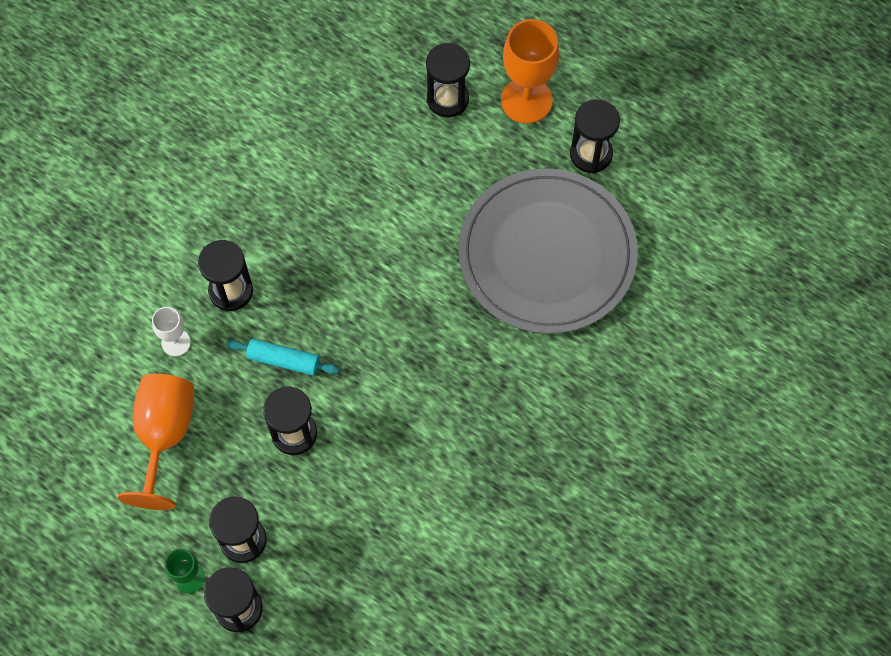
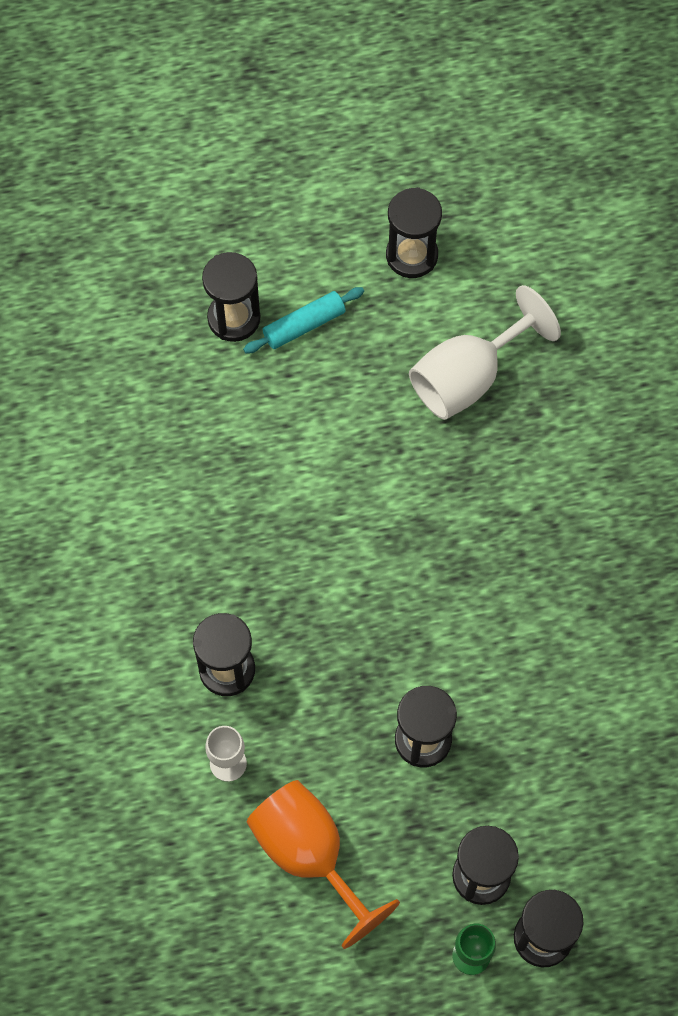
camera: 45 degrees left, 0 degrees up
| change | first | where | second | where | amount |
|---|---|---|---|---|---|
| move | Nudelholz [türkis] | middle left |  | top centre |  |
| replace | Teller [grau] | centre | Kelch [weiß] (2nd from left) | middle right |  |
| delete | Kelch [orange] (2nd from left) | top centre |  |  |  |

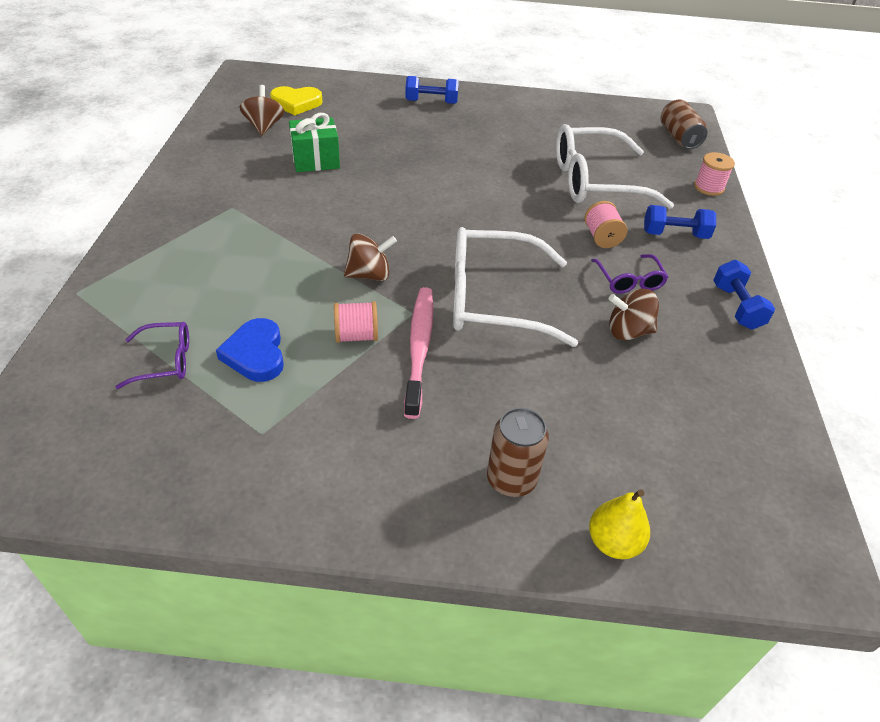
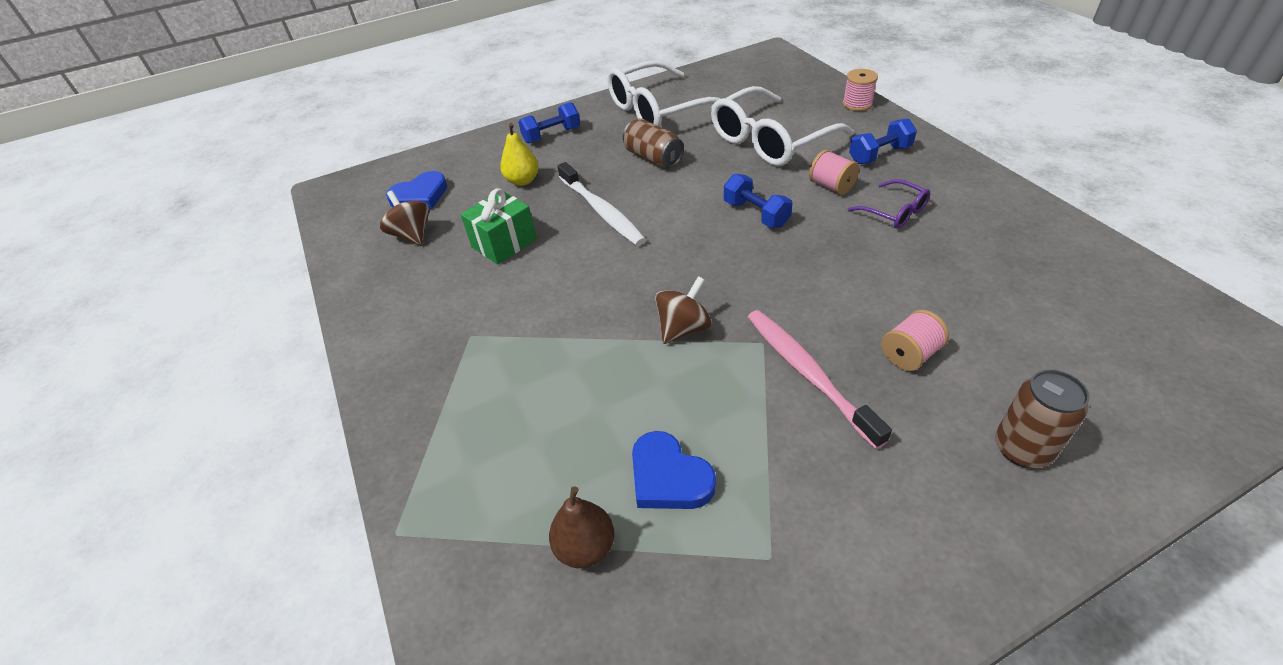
camera: 25 degrees left, 0 degrees up
| change | first | where | second | where | amount |
|---|---|---|---|---|---|
| replace | Brille [lila] (1st from left) | middle left | Birne [braun] | bottom centre |  |
| recolor | Herz [gelb] | top centre | Herz [blau] (1st from left) | top left |  |
| move | Garnrolle [rosa] (1st from left in the first image) | centre | Garnrolle [rosa] (3rd from left) | middle right |  |
| move | Brille [weiß] (1st from left) | centre |  | top centre |  |
| move | Birne [gelb] | bottom right |  | top centre |  |
| delete | Kreisel [braun] (3rd from left) | middle right |  |  |  |
| move | Dose [braun] (2nd from left in the first image) | top right | Dose [braun] (1st from left) | top centre |  |
| move | Hantel [blau] (3rd from left in the first image) | middle right | Hantel [blau] (2nd from left) | top centre |  |
| insert |  |  | Zahnbürste [weiß] | top centre |  |

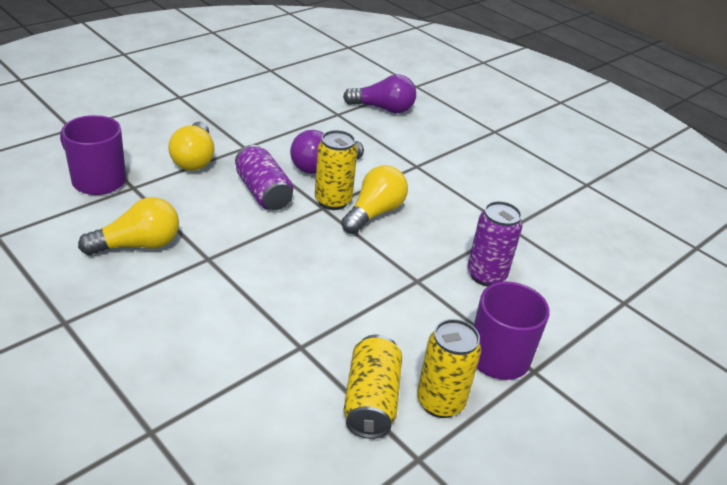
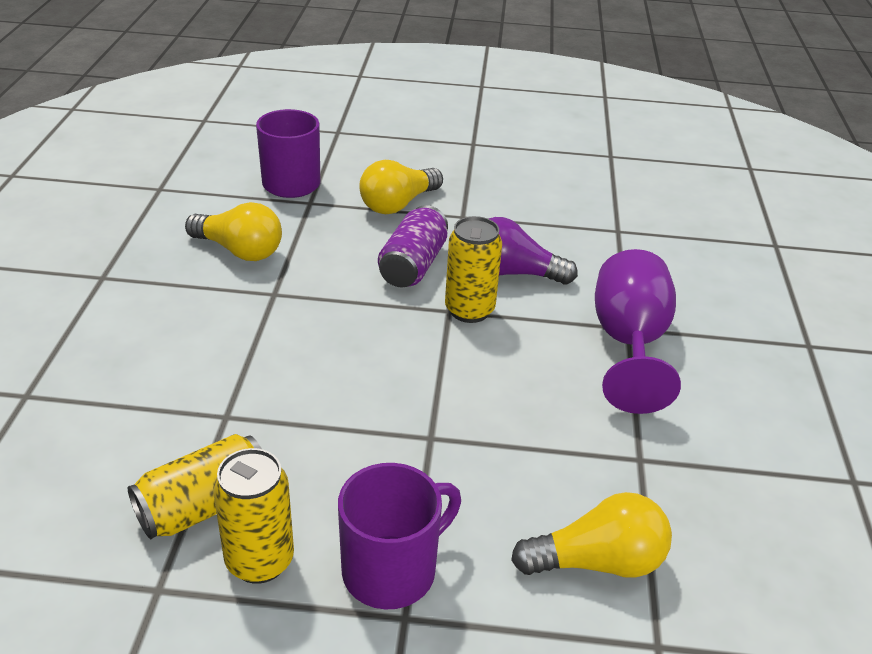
camera: 50 degrees right, 0 degrees up
| change | first | where | second | where | amount |
|---|---|---|---|---|---|
| move | Glühbirne [gelb] (3rd from left) | centre |  | bottom right |  |
| delete | Glühbirne [lila] (2nd from left) | top centre |  |  |  |
| delete | Dose [lila] (2nd from left) | middle right |  |  |  |
| insert |  |  | Kelch [lila] | middle right |  |

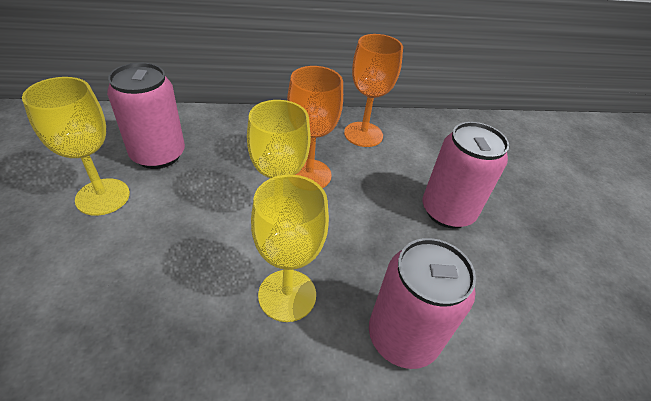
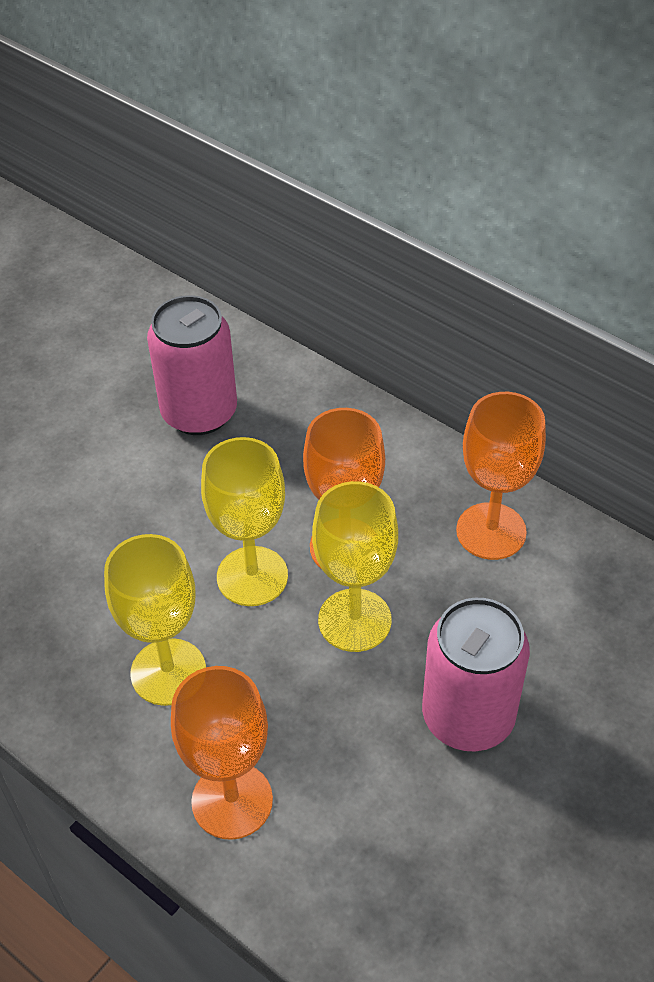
camera: 50 degrees right, 5 degrees up
| change | first | where | second | where | amount |
|---|---|---|---|---|---|
| move | Kelch [gelb] (1st from left in the first image) | middle left | Kelch [gelb] (3rd from left) | centre |  |
| replace | Dose [rosa] (2nd from left) | bottom centre | Kelch [orange] (1st from left) | bottom centre |  |

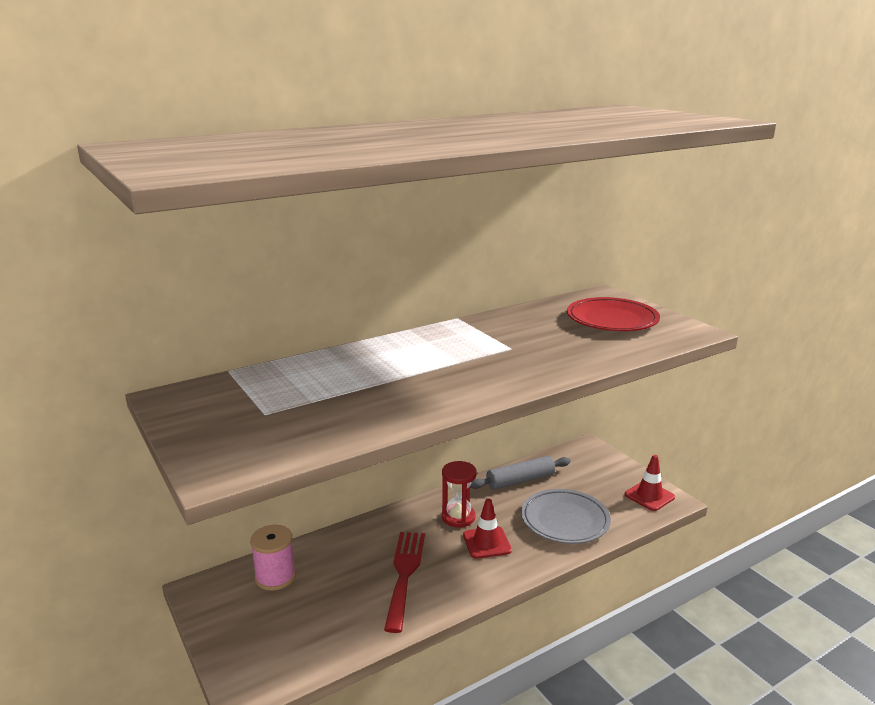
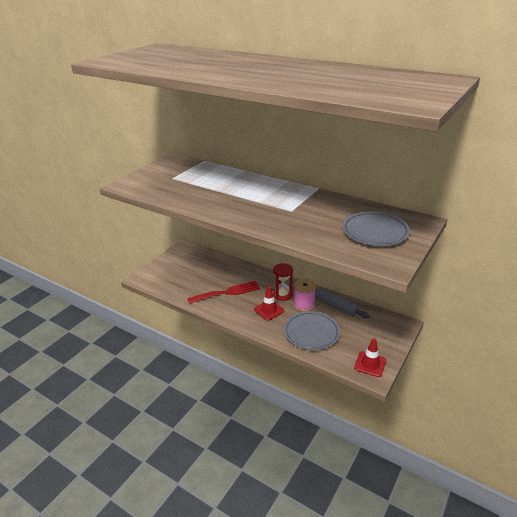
camera: 65 degrees right, 10 degrees up
| change | first | where | second | where | amount |
|---|---|---|---|---|---|
| move | Garnrolle [rosa] | bottom left |  | centre |  |
| recolor | Teller [rot] | middle right | Teller [grau] (2nd from left) | middle right |  |

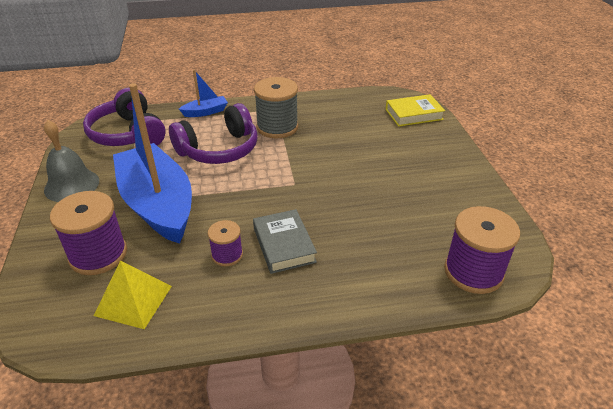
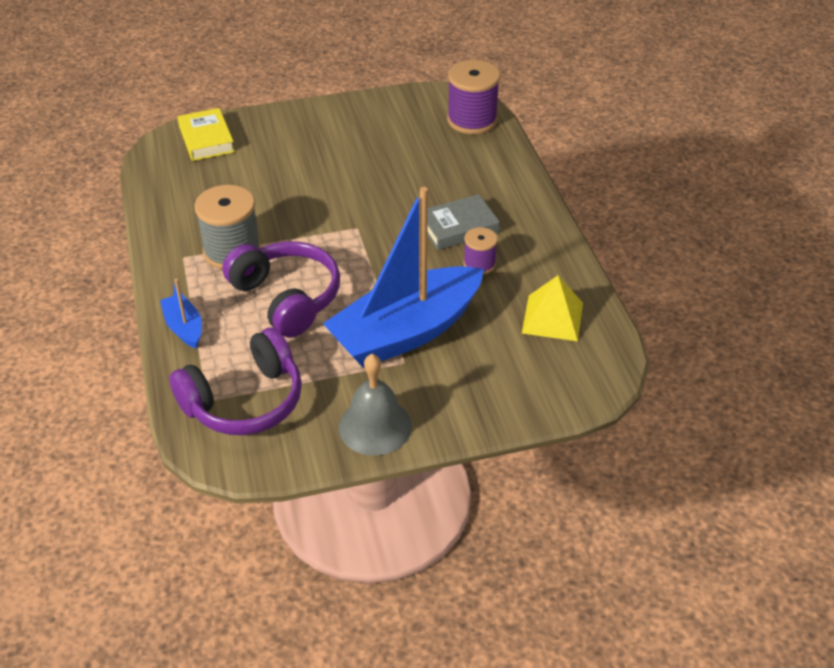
camera: 95 degrees left, 5 degrees up
| change | first | where | second | where | amount |
|---|---|---|---|---|---|
| delete | Garnrolle [lila] (1st from left) | middle left |  |  |  |

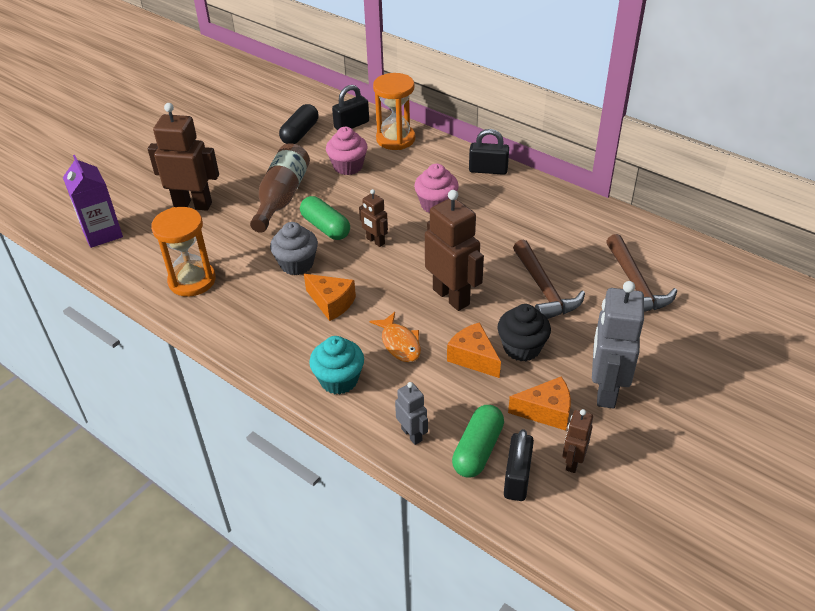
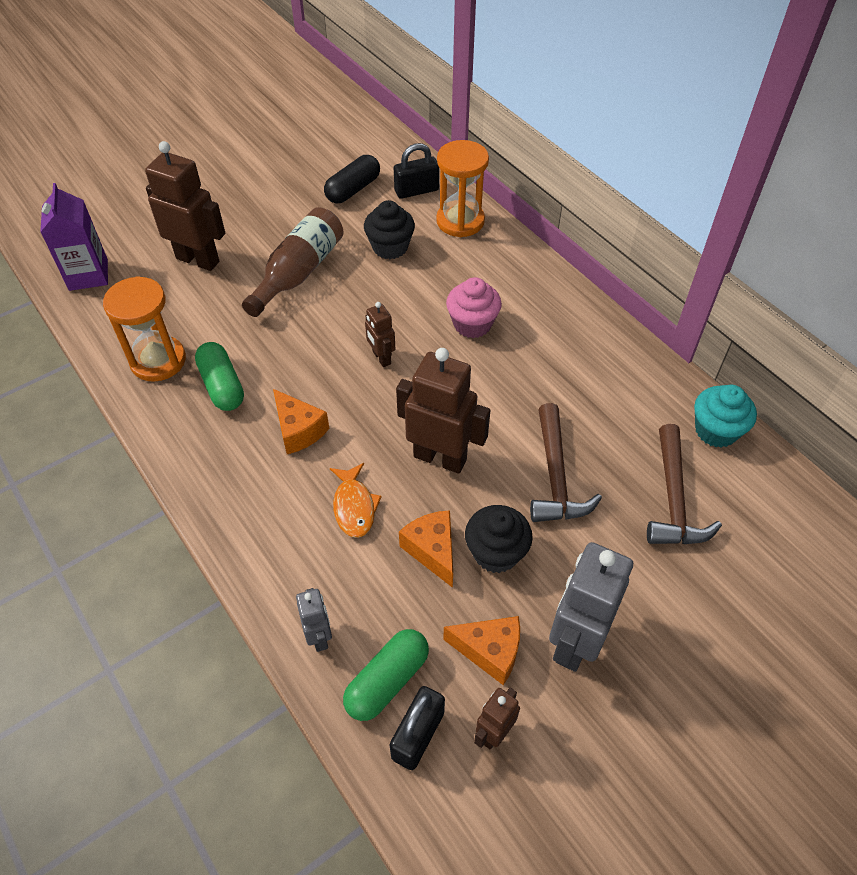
camera: 15 degrees right, 10 degrees up
| change | first | where | second | where | amount |
|---|---|---|---|---|---|
| delete | Muffin [grau] | centre |  |  |  |
| move | Kapsel [grün] (1st from left) | centre |  | middle left |  |
| move | Muffin [türkis] | centre |  | middle right |  |
| recolor | Muffin [rosa] (1st from left) | top centre | Muffin [schwarz] (1st from left) | top centre |  |
| rotate | Roboter [braun] (3rd from left) | centre |  | centre | 45 degrees counterclockwise |
| delete | Vorhängeschloss [schwarz] (2nd from left) | top centre |  |  |  |

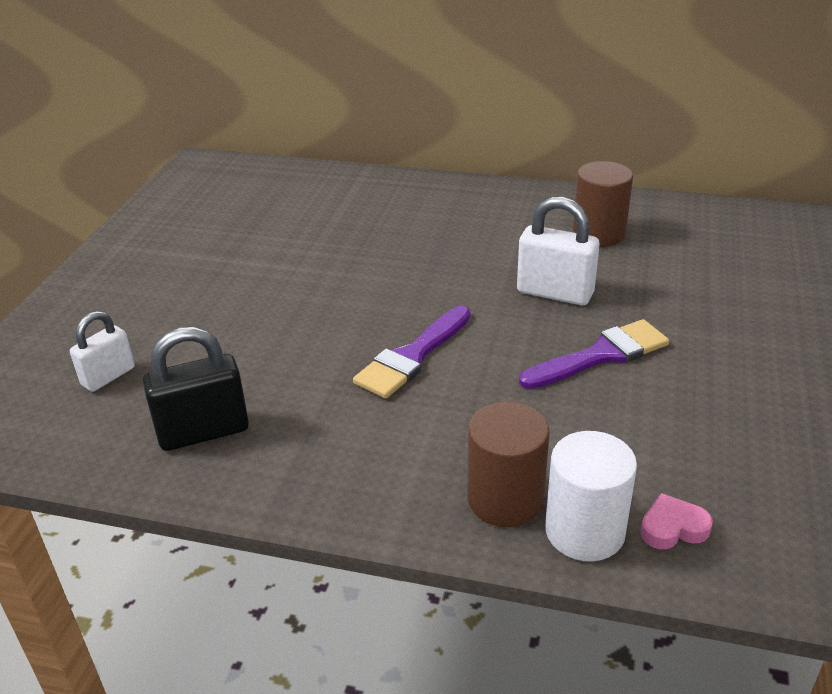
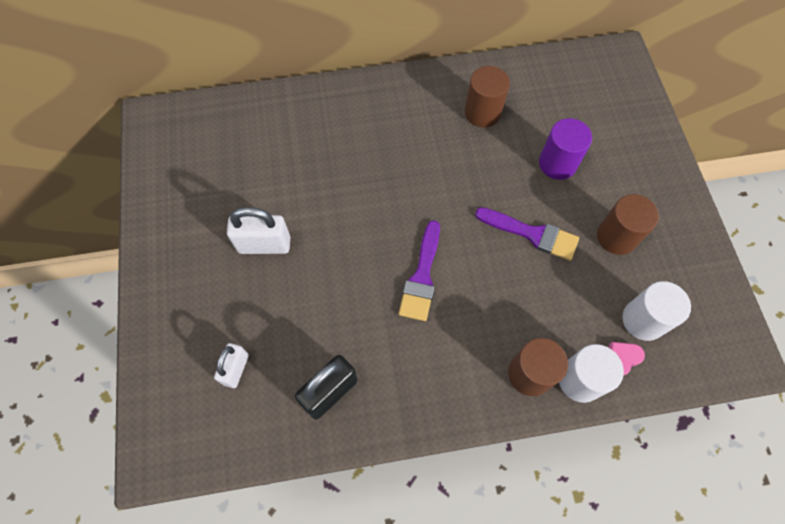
camera: 25 degrees left, 30 degrees up
| change | first | where | second | where | amount |
|---|---|---|---|---|---|
| move | Vorhängeschloss [weiß] (2nd from left) | middle right |  | middle left |  |
| rotate | Pinsel [lila] (2nd from left) | middle right |  | middle right | 75 degrees clockwise |
| insert |  |  | Vollzylinder [lila] | top right |  |
| insert |  |  | Vollzylinder [braun] (3rd from left) | middle right |  |
| insert |  |  | Vollzylinder [weiß] (2nd from left) | middle right |  |

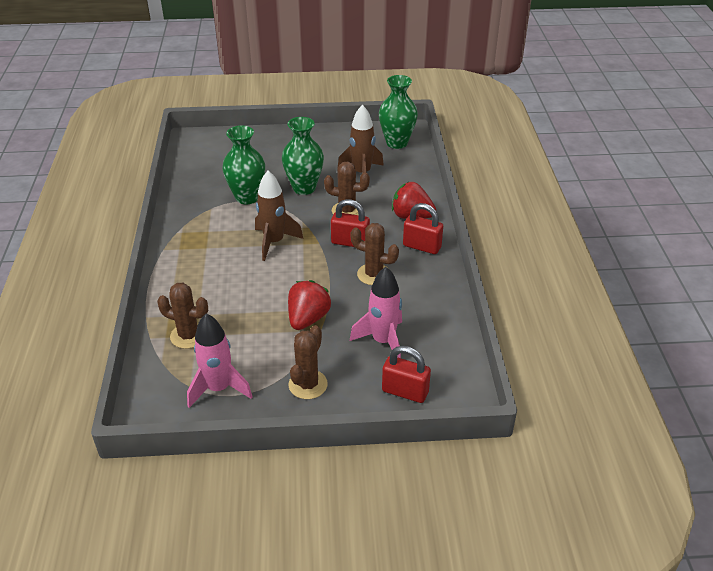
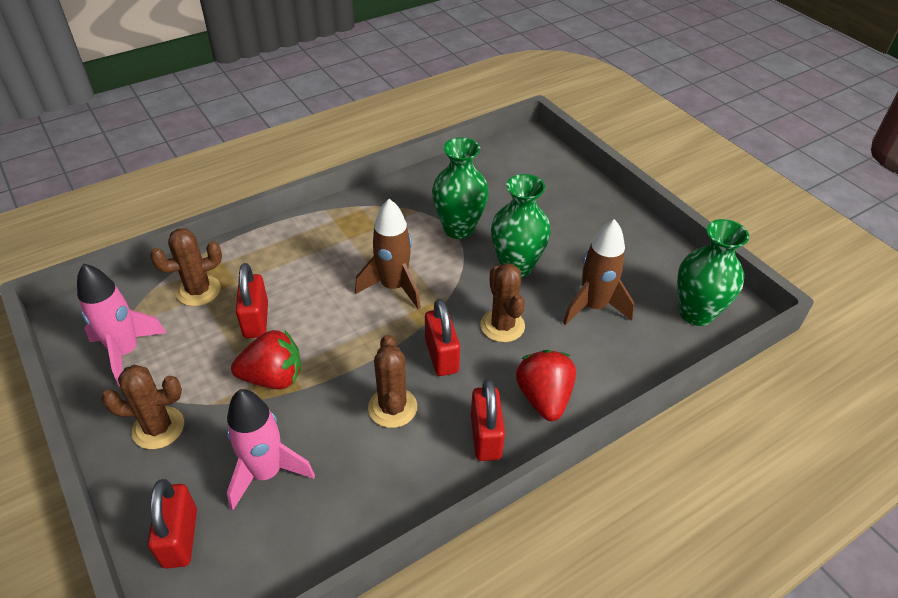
camera: 60 degrees right, 5 degrees up
| change | first | where | second | where | amount |
|---|---|---|---|---|---|
| rotate | Kaktus [braun] (1st from left in the first image) | middle left | Kaktus [braun] (2nd from left) | middle left | 75 degrees clockwise |
| insert |  |  | Vorhängeschloss [rot] (2nd from left) | middle left |  |

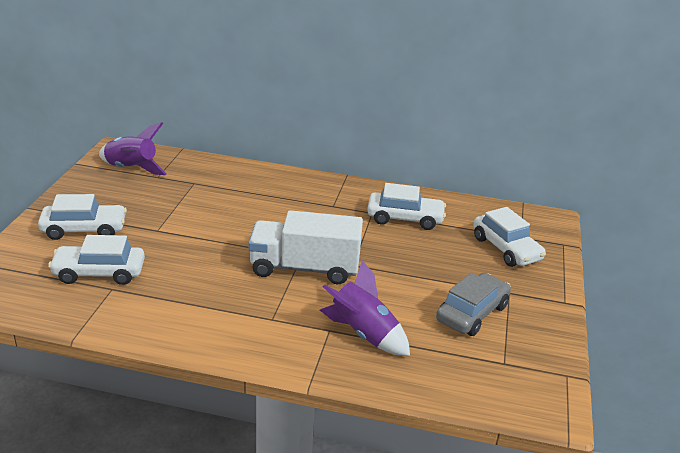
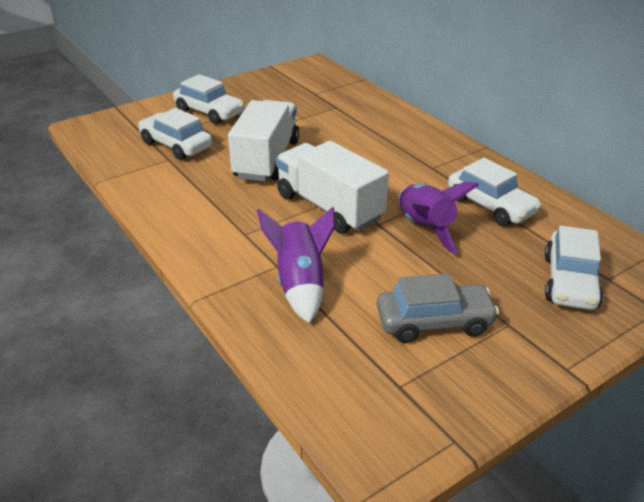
camera: 45 degrees right, 5 degrees up
| change | first | where | second | where | amount |
|---|---|---|---|---|---|
| move | Rakete [lila] (1st from left in the first image) | top left | Rakete [lila] (2nd from left) | middle right |  |
| insert |  |  | Lastwagen [weiß] (1st from left) | top centre |  |

